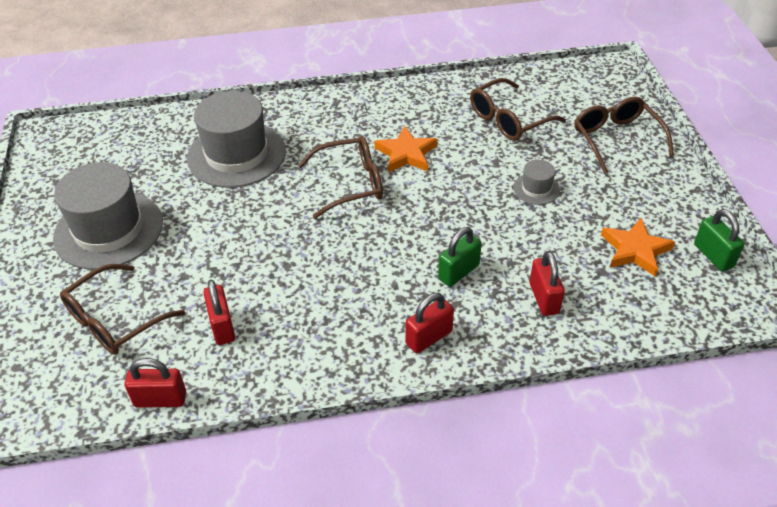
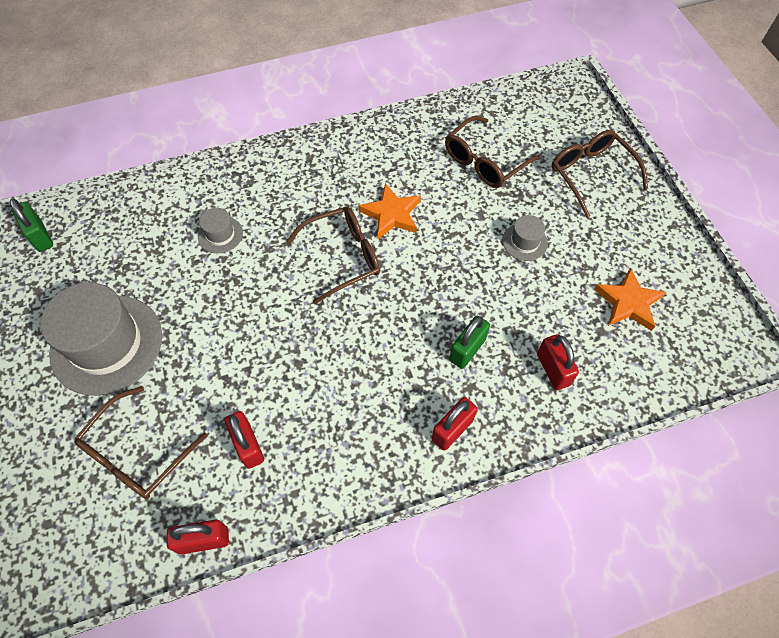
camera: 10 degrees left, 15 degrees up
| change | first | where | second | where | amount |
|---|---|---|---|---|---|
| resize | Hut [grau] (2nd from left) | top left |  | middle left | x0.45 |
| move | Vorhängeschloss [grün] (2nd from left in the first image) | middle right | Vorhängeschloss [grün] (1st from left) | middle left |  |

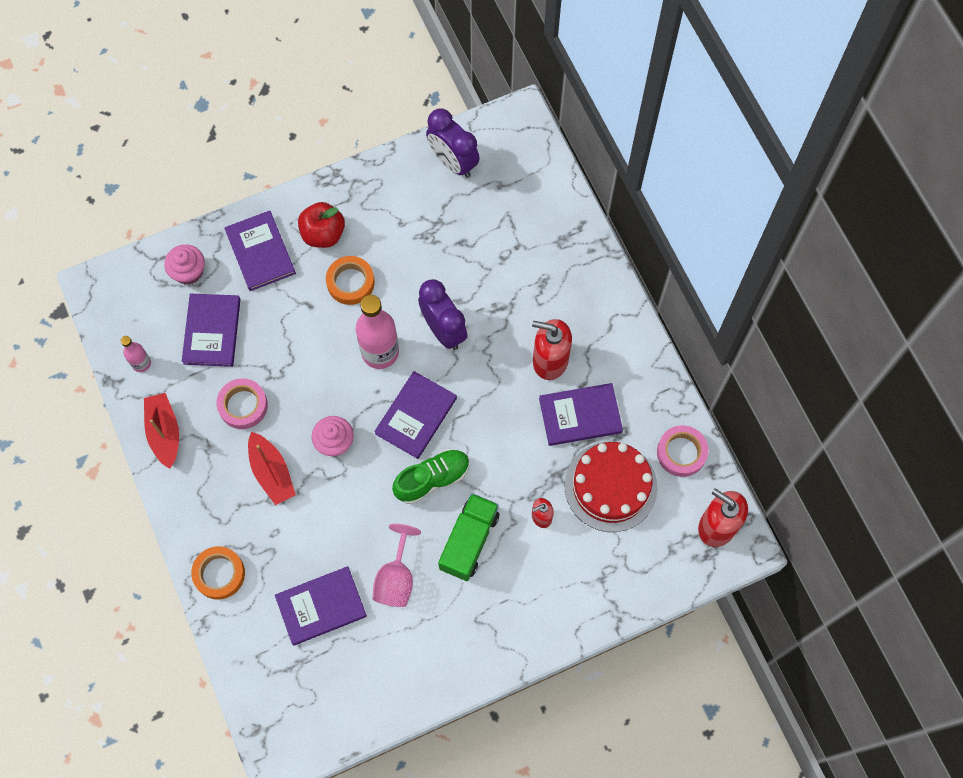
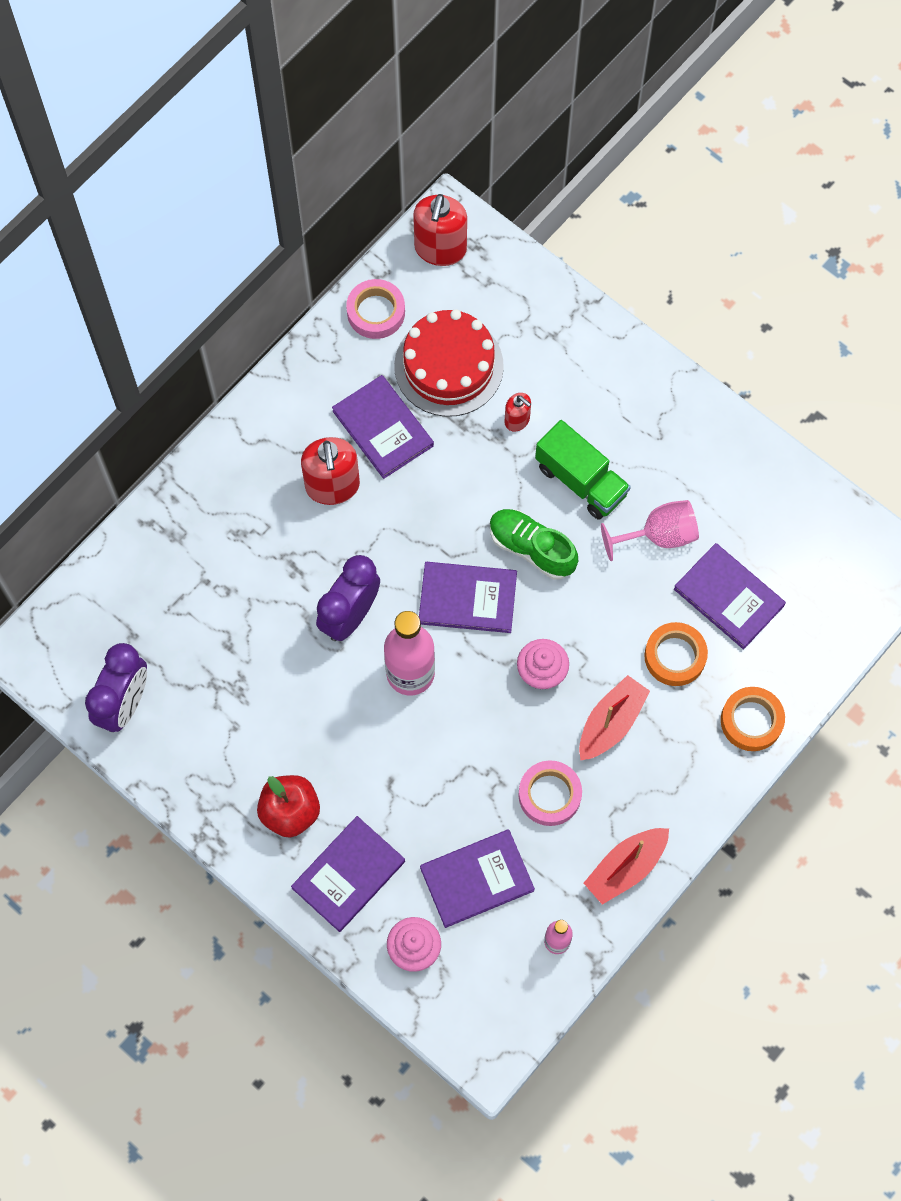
camera: 115 degrees left, 0 degrees up
| change | first | where | second | where | amount |
|---|---|---|---|---|---|
| move | Klebeband [orange] (2nd from left in the first image) | centre | Klebeband [orange] (1st from left) | middle right |  |
| rotate | Lastwagen [grün] | bottom centre |  | centre | 135 degrees counterclockwise |

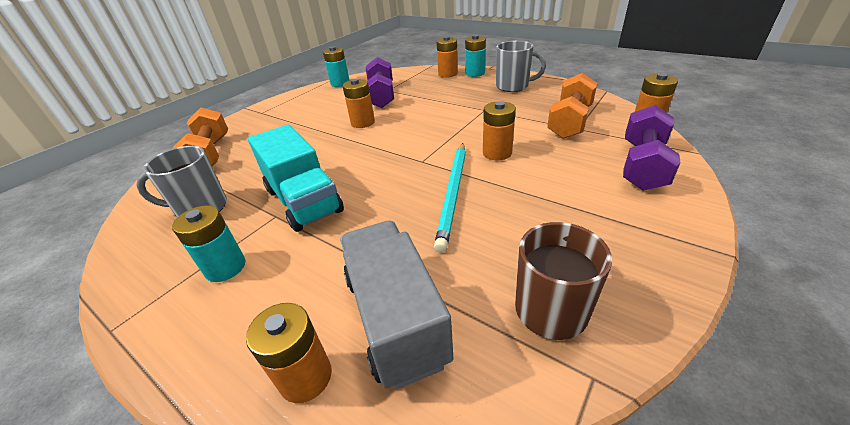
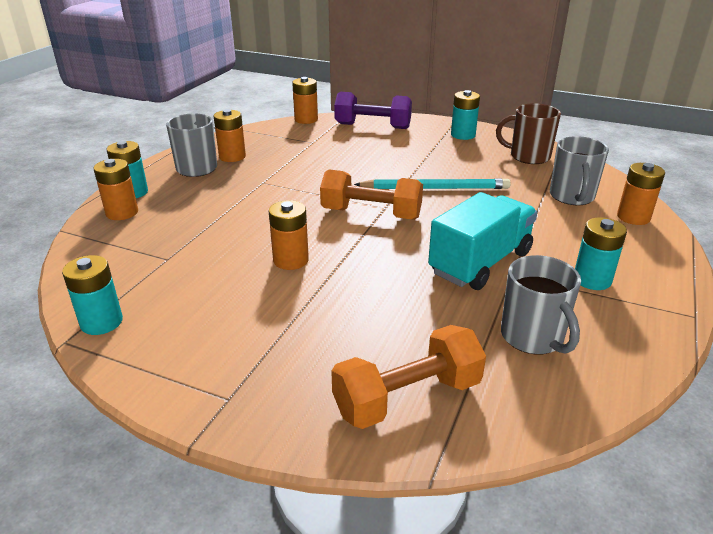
camera: 105 degrees left, 5 degrees down
| change | first | where | second | where | amount |
|---|---|---|---|---|---|
| replace | Lastwagen [grau] | bottom centre | Tasse [grau] (3rd from left) | top right |  |
| delete | Hantel [lila] (1st from left) | top centre |  |  |  |
| move | Batterie [orange] (4th from left in the first image) | top centre | Batterie [orange] (2nd from left) | top left |  |
| move | Hantel [orange] (2nd from left in the first image) | top right | Hantel [orange] (1st from left) | centre |  |
| insert |  |  | Batterie [türkis] (3rd from left) | top centre |  |

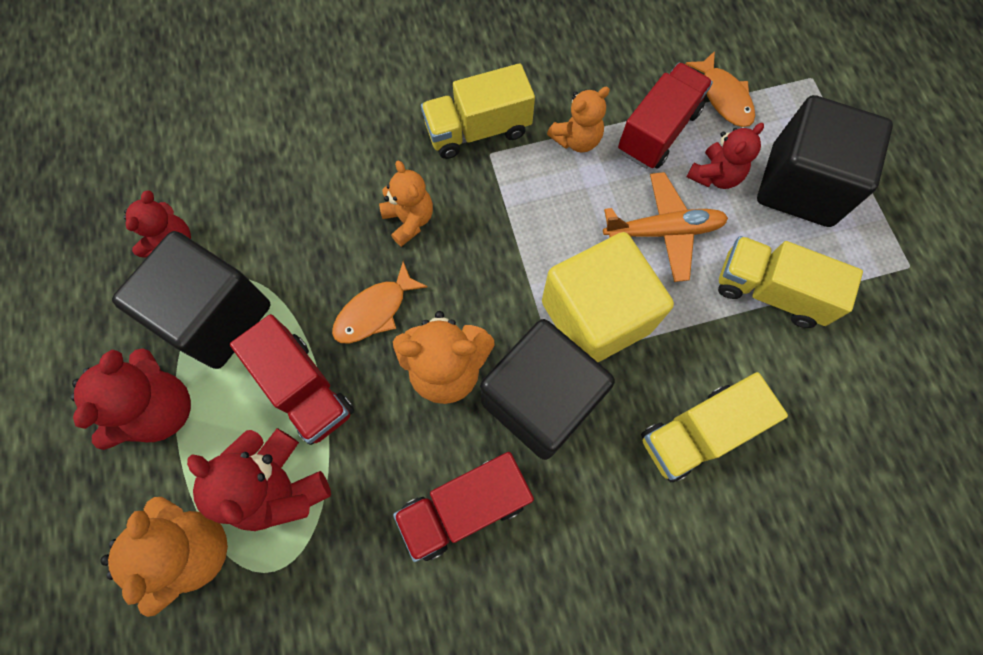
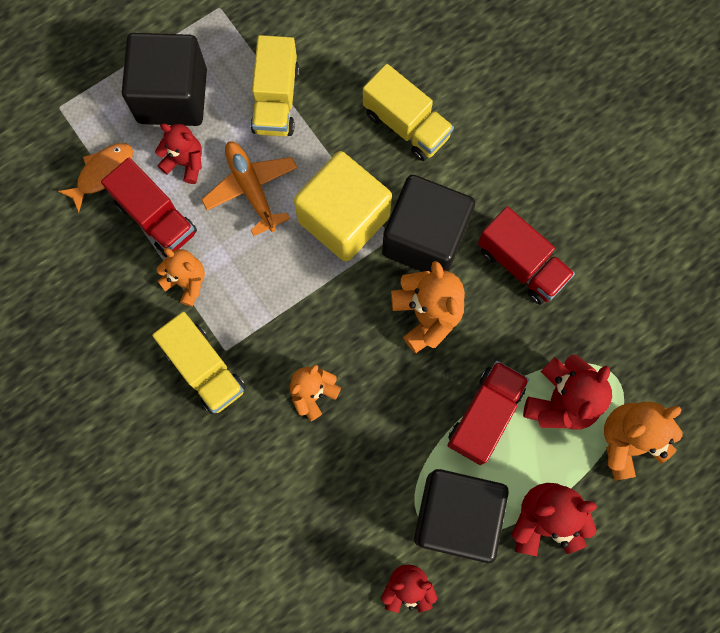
camera: 110 degrees left, 5 degrees up
| change | first | where | second | where | amount |
|---|---|---|---|---|---|
| delete | Fisch [orange] (1st from left) | centre |  |  |  |
| rotate | Lastwagen [rot] (3rd from left in the first image) | top right | Lastwagen [rot] (1st from left) | top left | 150 degrees counterclockwise |

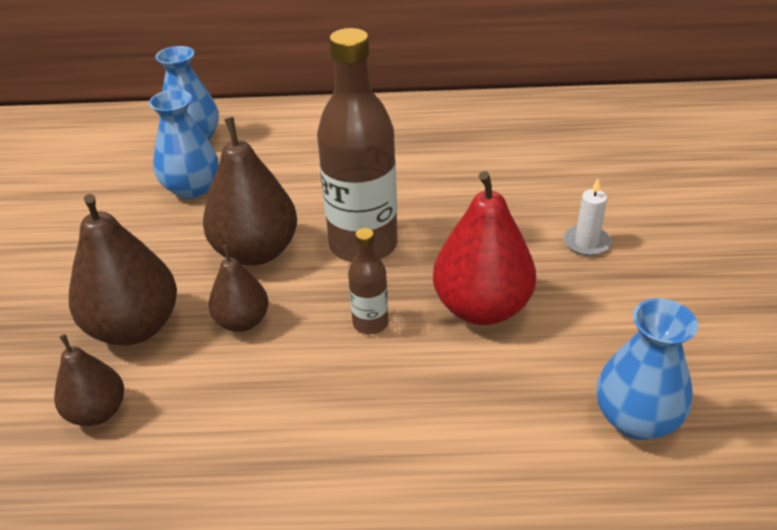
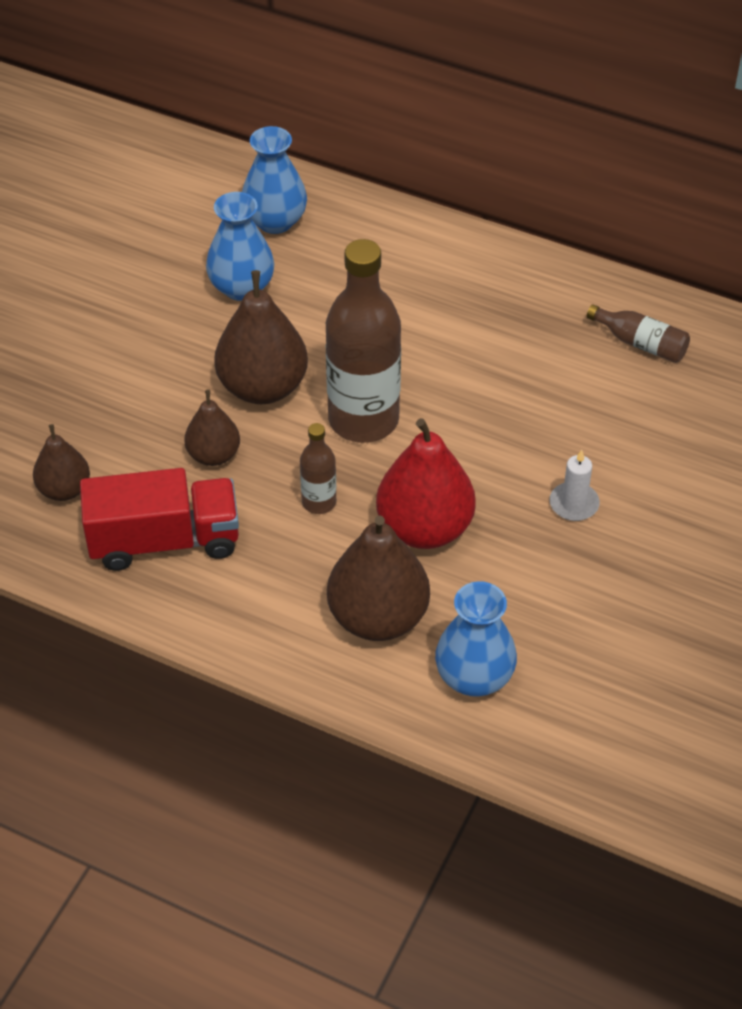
camera: 25 degrees right, 10 degrees up
| change | first | where | second | where | amount |
|---|---|---|---|---|---|
| move | Birne [braun] (2nd from left in the first image) | middle left | Birne [braun] (4th from left) | centre |  |
| insert |  |  | Lastwagen [rot] | middle left |  |
| insert |  |  | Flasche [braun] (3rd from left) | top right |  |

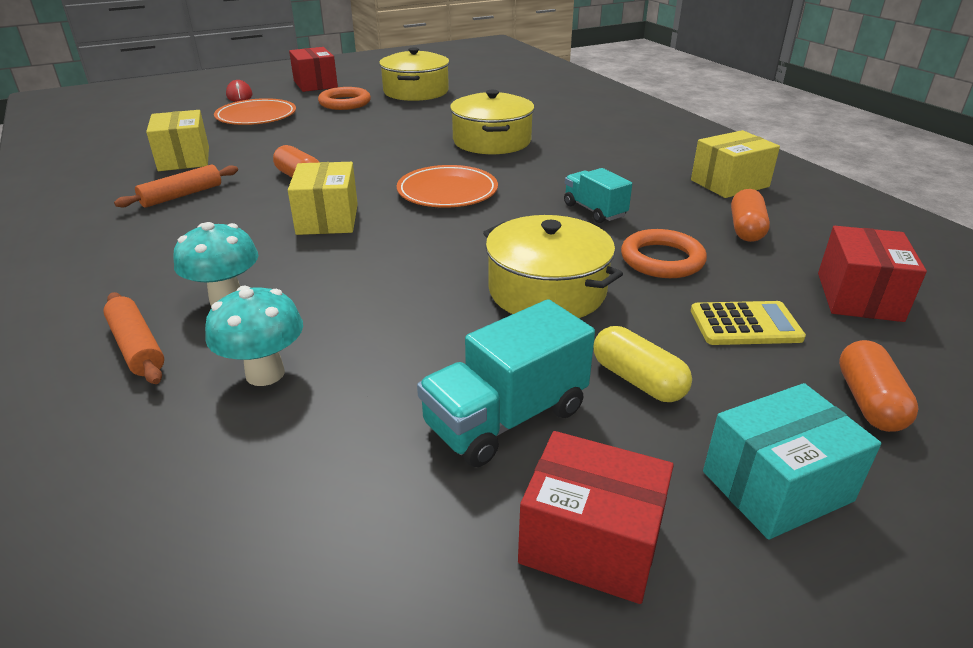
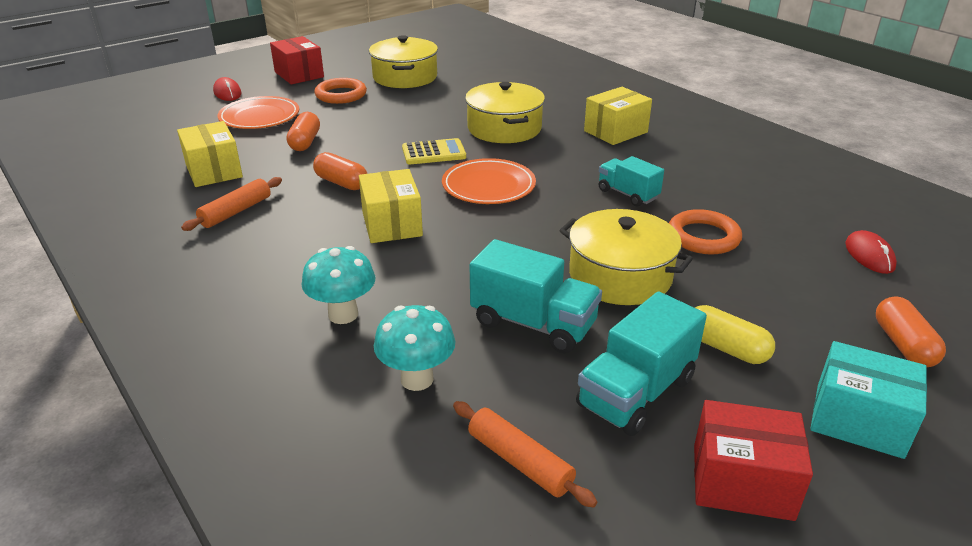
camera: 10 degrees left, 0 degrees up
| change | first | where | second | where | amount |
|---|---|---|---|---|---|
| move | Nudelholz [orange] (1st from left in the first image) | middle left | Nudelholz [orange] (2nd from left) | bottom centre |  |
| move | Schachtel [gelb] (3rd from left) | top right |  | top centre |  |
| move | Taschenrechner [gelb] | middle right |  | top centre |  |
| rotate | Schachtel [türkis] | bottom right |  | bottom right | 60 degrees clockwise |
| move | Kapsel [orange] (2nd from left in the first image) | top right | Kapsel [orange] (1st from left) | top left |  |
| replace | Schachtel [rot] (3rd from left) | middle right | Computermaus [rot] (2nd from left) | middle right |  |
| insert |  |  | Lastwagen [türkis] (1st from left) | centre |  |

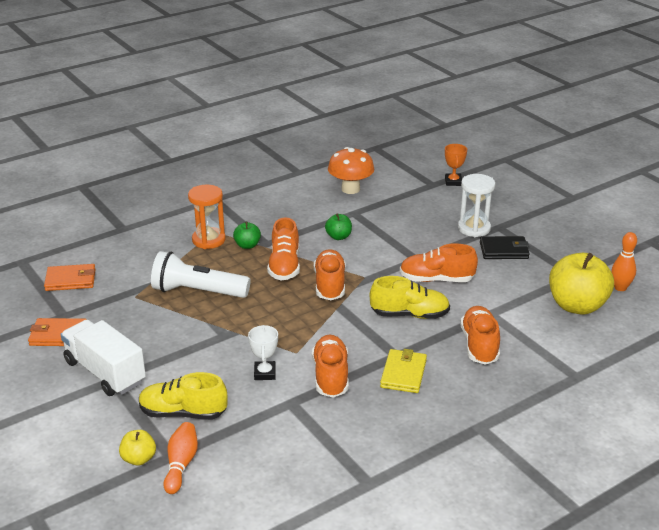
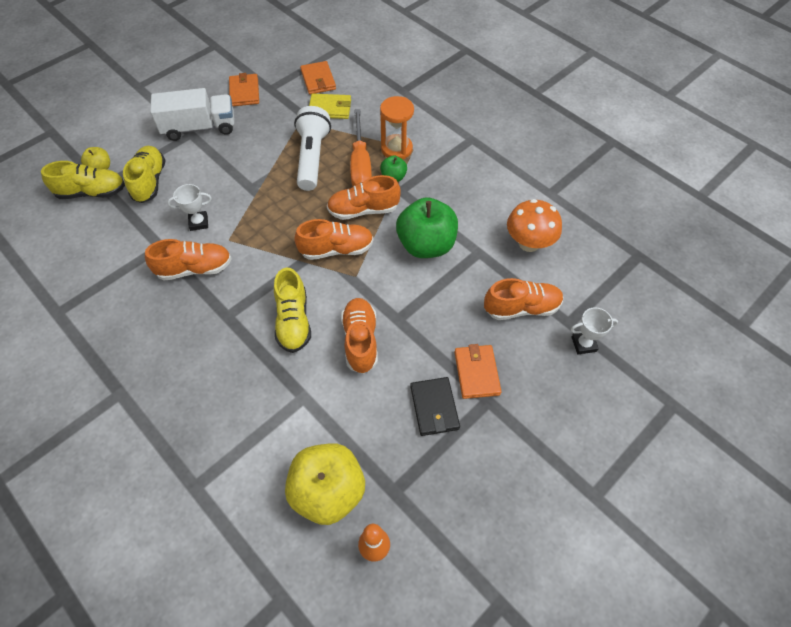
camera: 80 degrees right, 25 degrees up
| change | first | where | second | where | amount |
|---|---|---|---|---|---|
| rotate | Lastwagen [weiß] | bottom left |  | top left | 45 degrees clockwise |
| replace | Bowlingkegel [orange] (1st from left) | bottom left | Schuh [gelb] (1st from left) | top left |  |
| resize | Apfel [grün] (2nd from left) | centre |  | centre | x2.10 |
| move | Geldbörse [gelb] | bottom centre |  | top centre |  |
| recolor | Pokal [orange] | top right | Pokal [weiß] (2nd from left) | middle right |  |
| replace | Sanduhr [weiß] | middle right | Geldbörse [orange] (3rd from left) | centre |  |
| move | Schuh [orange] (5th from left) | middle right |  | centre |  |
| insert |  |  | Schraubenzieher [orange] | top centre |  |

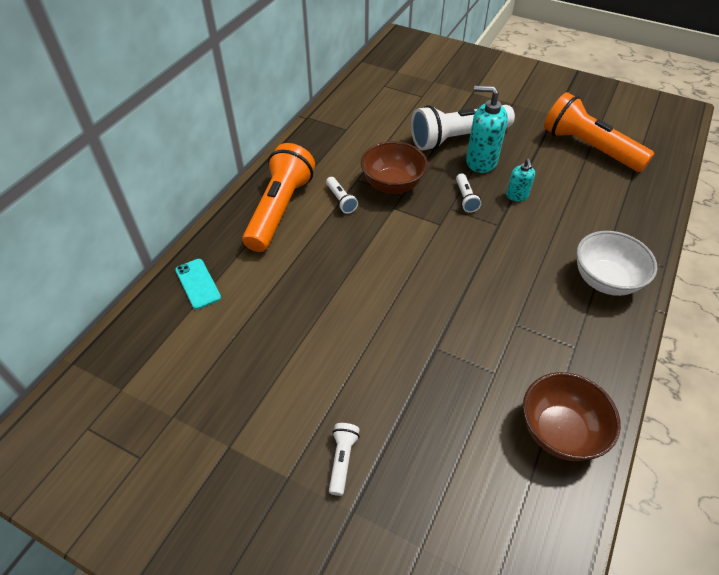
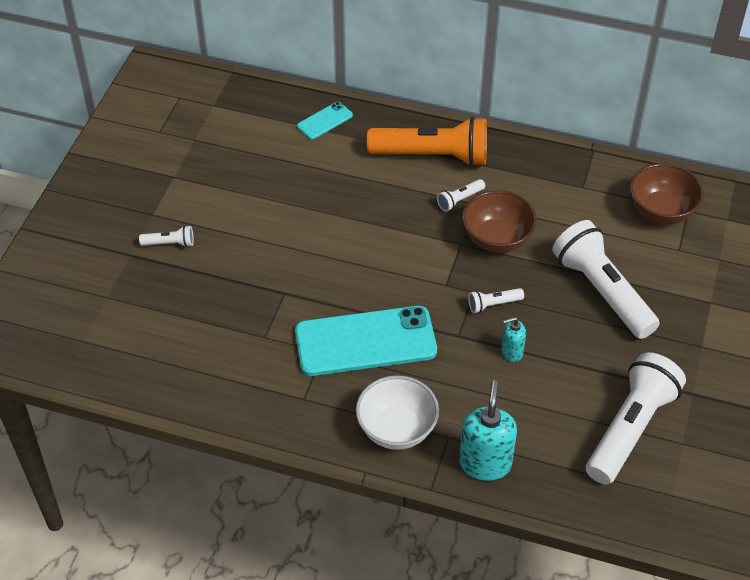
camera: 80 degrees right, 0 degrees up
| change | first | where | second | where | amount |
|---|---|---|---|---|---|
| move | Seifenspender [türkis] (1st from left) | top right |  | bottom centre |  |
| move | Schüssel [braun] (2nd from left) | bottom right |  | top right |  |
| recolor | Taschenlampe [orange] (2nd from left) | top right | Taschenlampe [weiß] (5th from left) | bottom right |  |
| insert |  |  | Handy [türkis] (2nd from left) | centre |  |

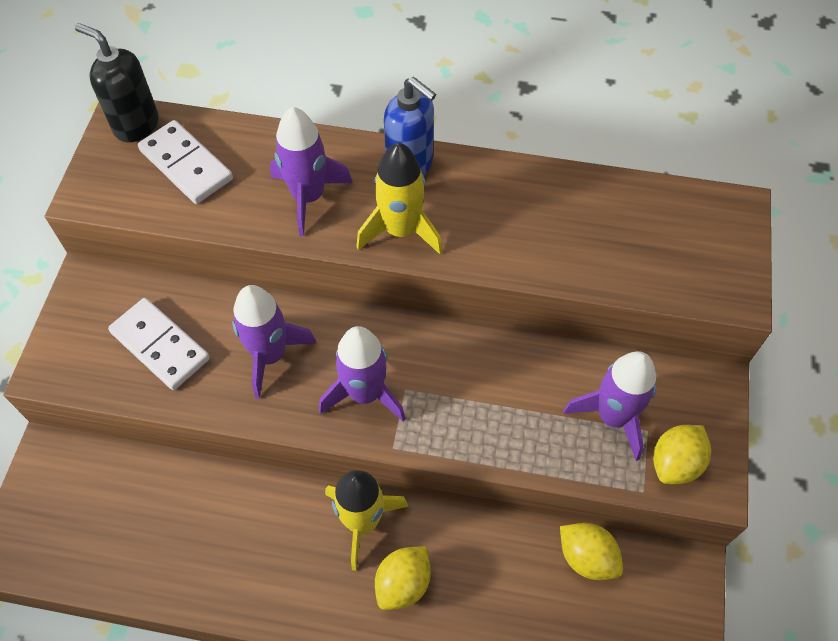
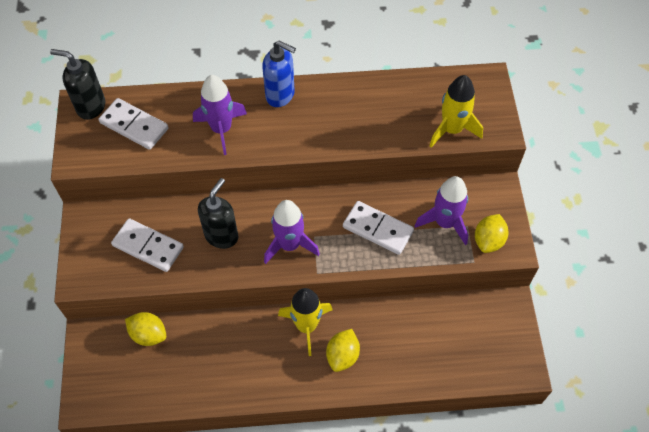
camera: 15 degrees left, 0 degrees up
| change | first | where | second | where | amount |
|---|---|---|---|---|---|
| replace | Rakete [lila] (1st from left) | middle left | Seifenspender [schwarz] (2nd from left) | centre |  |
| move | Rakete [gelb] (2nd from left) | top centre |  | top right |  |
| move | Zitrone [gelb] (2nd from left in the first image) | bottom right | Zitrone [gelb] (1st from left) | bottom left |  |
| insert |  |  | Dominostein [weiß] (3rd from left) | centre |  |

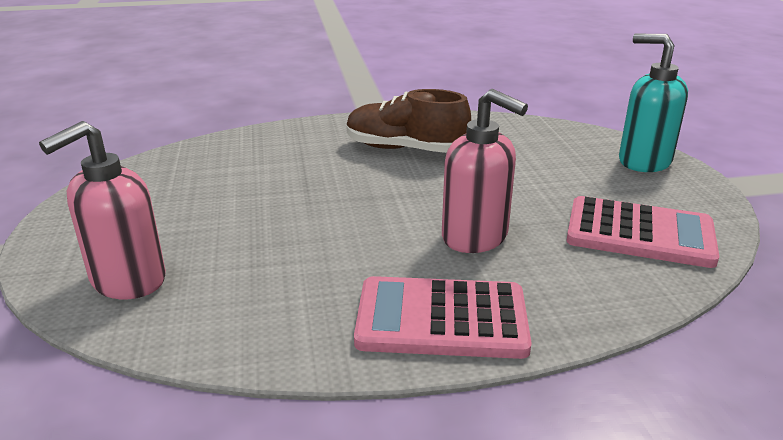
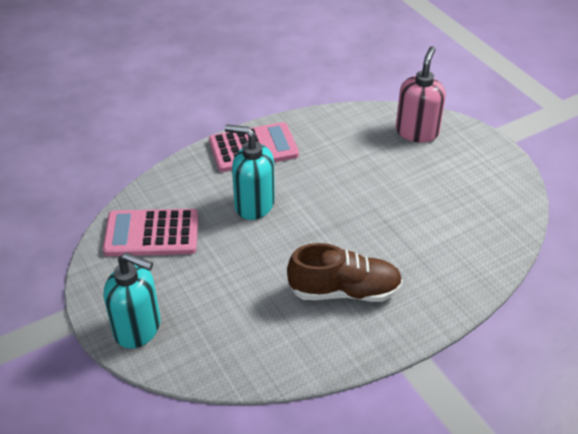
camera: 160 degrees right, 15 degrees up
| change | first | where | second | where | amount |
|---|---|---|---|---|---|
| recolor | Seifenspender [rosa] (2nd from left) | centre | Seifenspender [türkis] (2nd from left) | centre |  |

